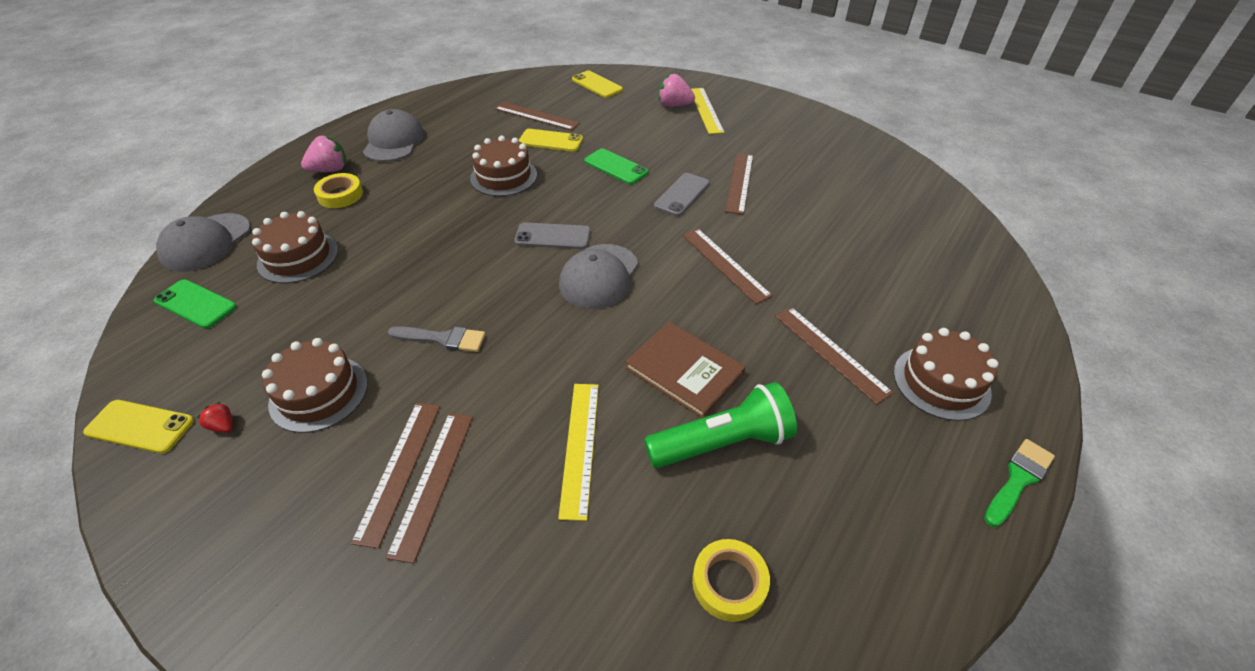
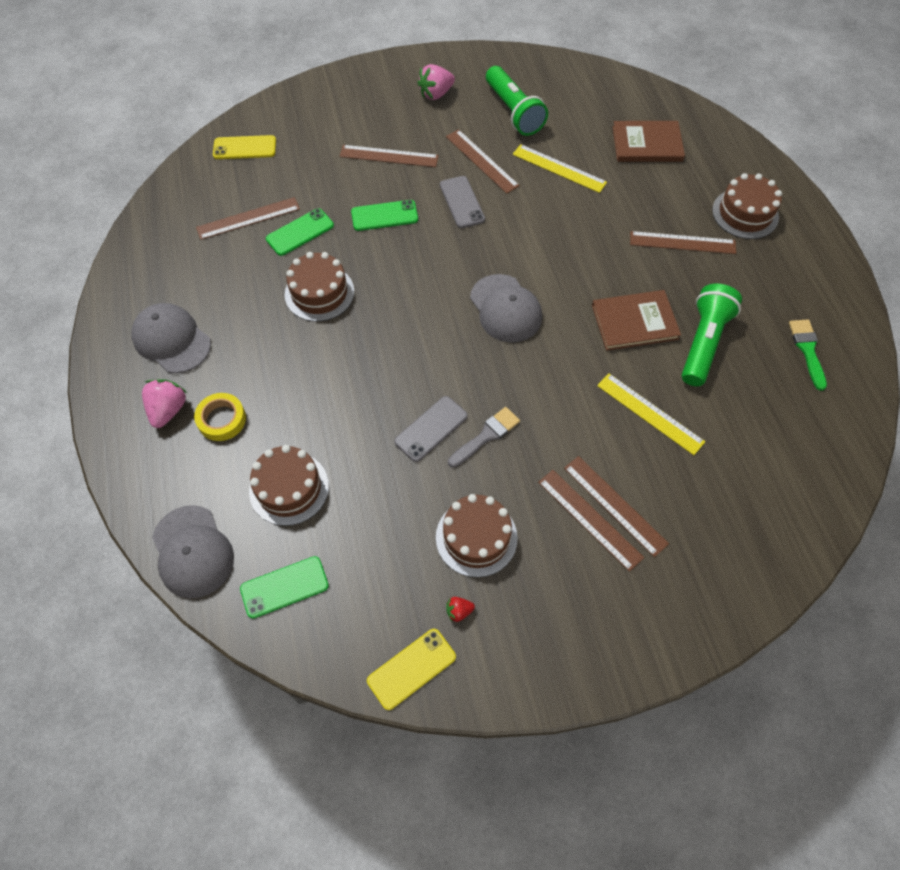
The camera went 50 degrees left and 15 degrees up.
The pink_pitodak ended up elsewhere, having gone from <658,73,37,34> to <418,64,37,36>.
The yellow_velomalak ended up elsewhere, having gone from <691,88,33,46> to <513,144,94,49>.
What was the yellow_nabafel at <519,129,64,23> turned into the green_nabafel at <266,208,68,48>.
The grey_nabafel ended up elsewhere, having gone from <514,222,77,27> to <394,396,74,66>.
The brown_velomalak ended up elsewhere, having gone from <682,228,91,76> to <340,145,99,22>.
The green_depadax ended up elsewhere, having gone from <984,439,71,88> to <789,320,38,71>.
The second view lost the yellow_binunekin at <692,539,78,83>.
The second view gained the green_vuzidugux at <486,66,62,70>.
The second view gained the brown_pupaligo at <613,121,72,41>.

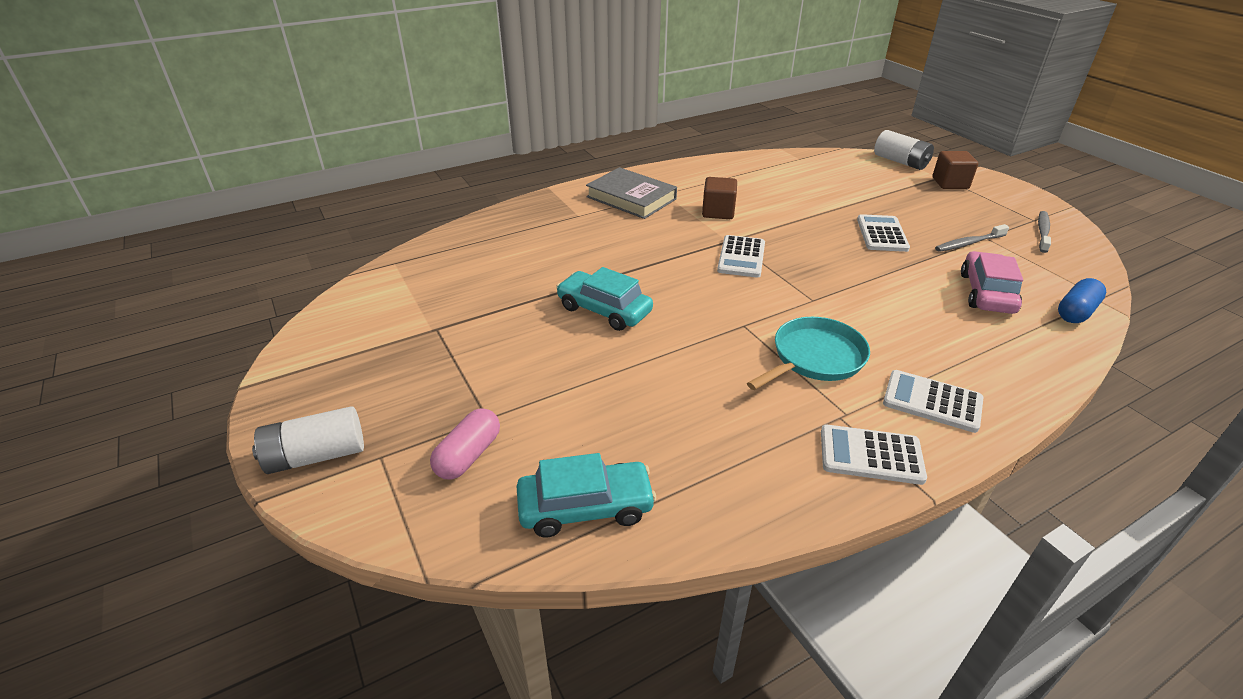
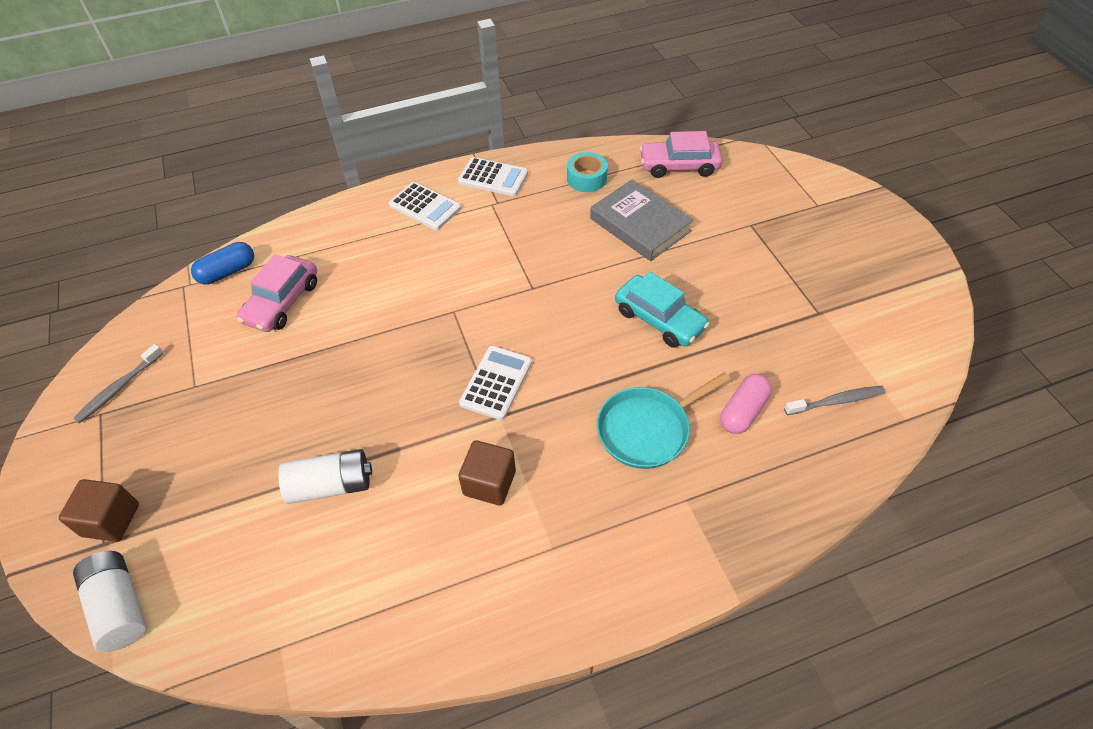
The camera went 170 degrees left and 15 degrees up.
The grey_pupaligo ended up elsewhere, having gone from <586,167,91,52> to <590,180,104,81>.
The second view lost the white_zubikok at <857,214,53,38>.
The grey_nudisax ended up elsewhere, having gone from <935,224,74,28> to <784,386,101,29>.
The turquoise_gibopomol ended up elsewhere, having gone from <747,317,123,73> to <597,372,134,97>.
The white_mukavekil ended up elsewhere, having gone from <252,406,112,68> to <278,449,94,55>.
The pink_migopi ended up elsewhere, having gone from <430,408,70,72> to <720,374,52,60>.
What was the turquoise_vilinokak at <517,453,139,84> turned into the pink_vilinokak at <639,131,83,47>.
The second view gained the turquoise_binunekin at <567,152,41,40>.

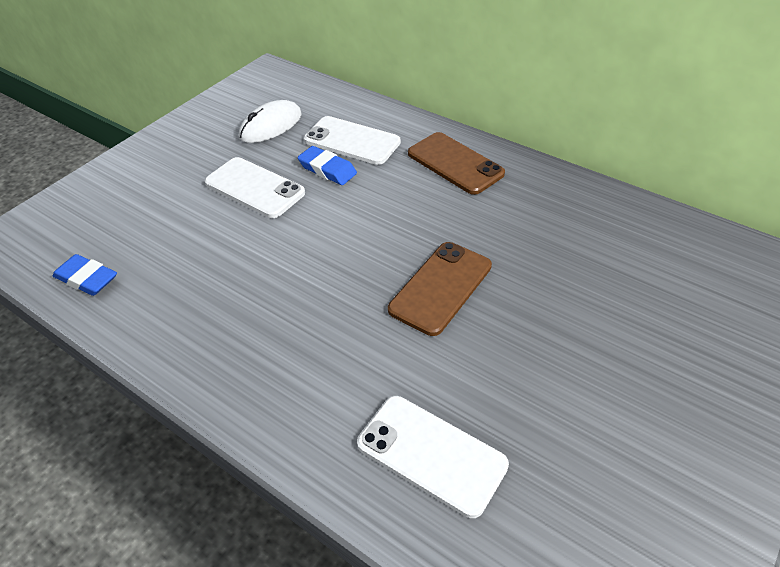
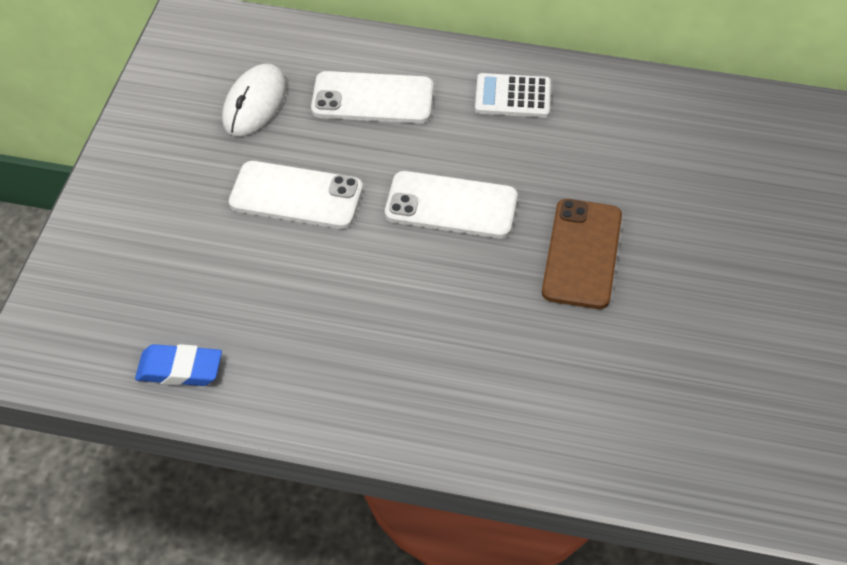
The camera went 25 degrees left and 5 degrees up.
Where the brown_nabafel stood at <408,132,97,63>, the white_zubikok came to stand at <475,73,76,45>.
The second view lost the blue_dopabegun at <298,146,59,39>.
The white_nabafel ended up elsewhere, having gone from <357,396,152,122> to <385,171,132,67>.

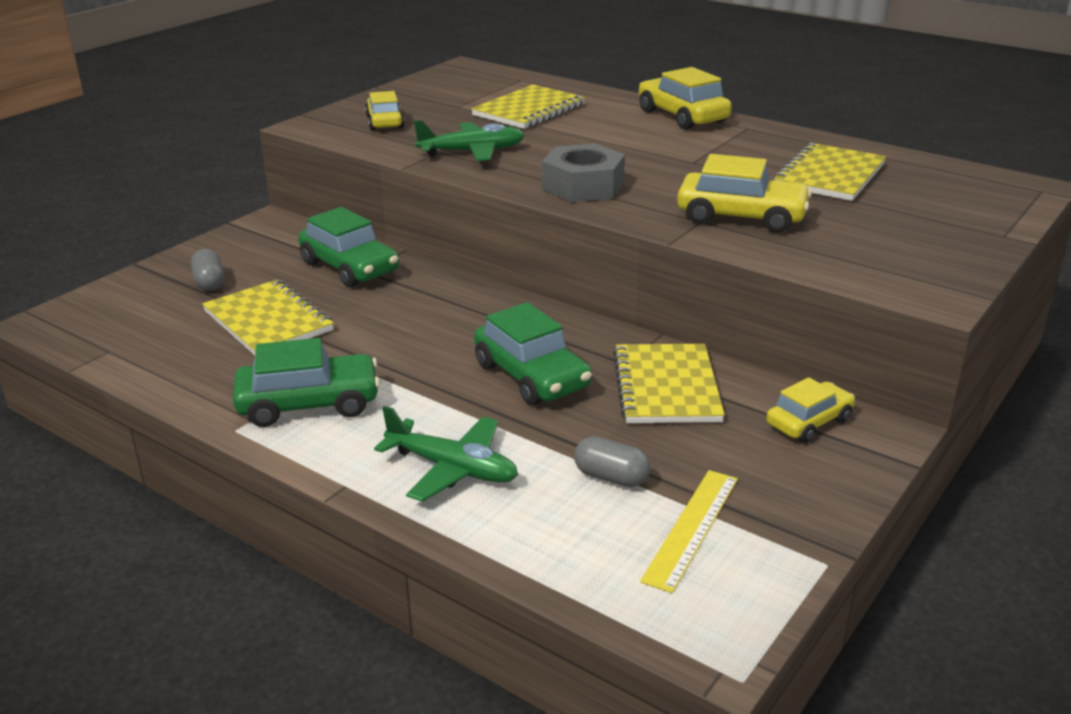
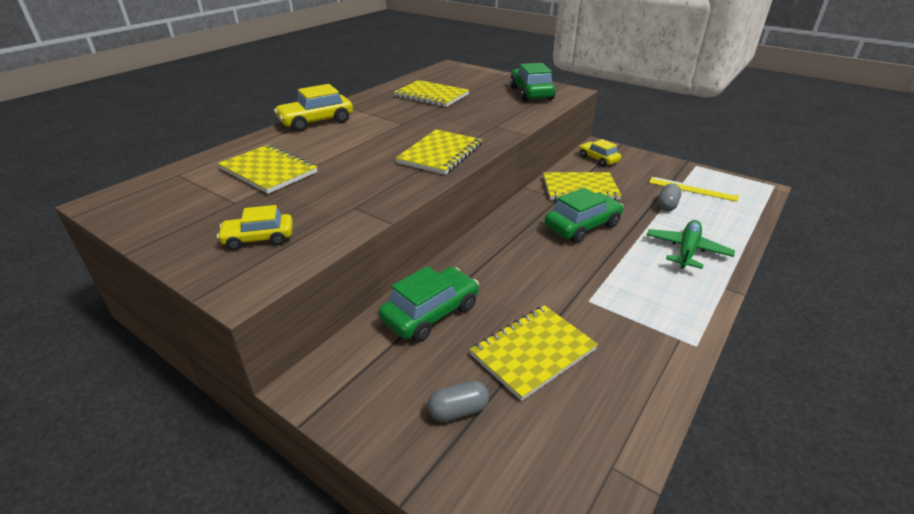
The camera went 90 degrees left and 5 degrees up.
The second view lost the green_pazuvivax at <414,120,111,41>.
Where the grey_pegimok stood at <542,143,83,59>, the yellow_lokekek came to stand at <395,130,87,45>.
The second view lost the yellow_vilinokak at <677,154,135,79>.
The green_vilinokak ended up elsewhere, having gone from <233,338,147,89> to <510,63,45,38>.

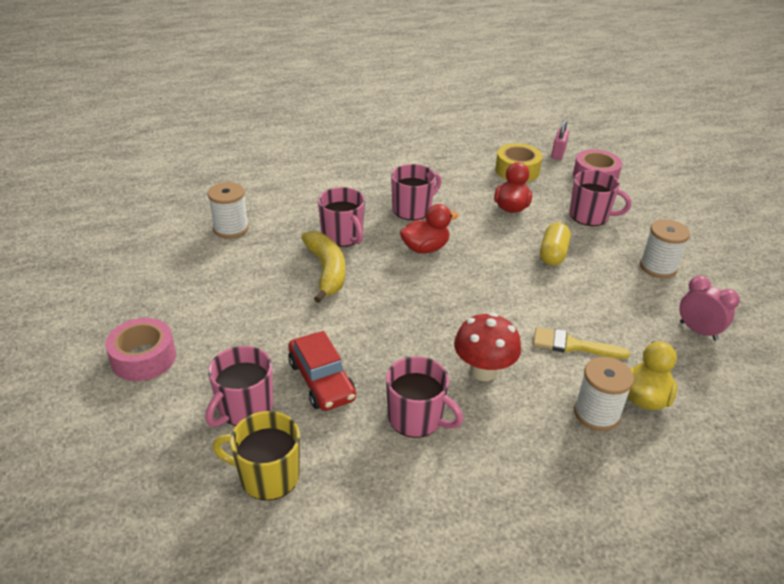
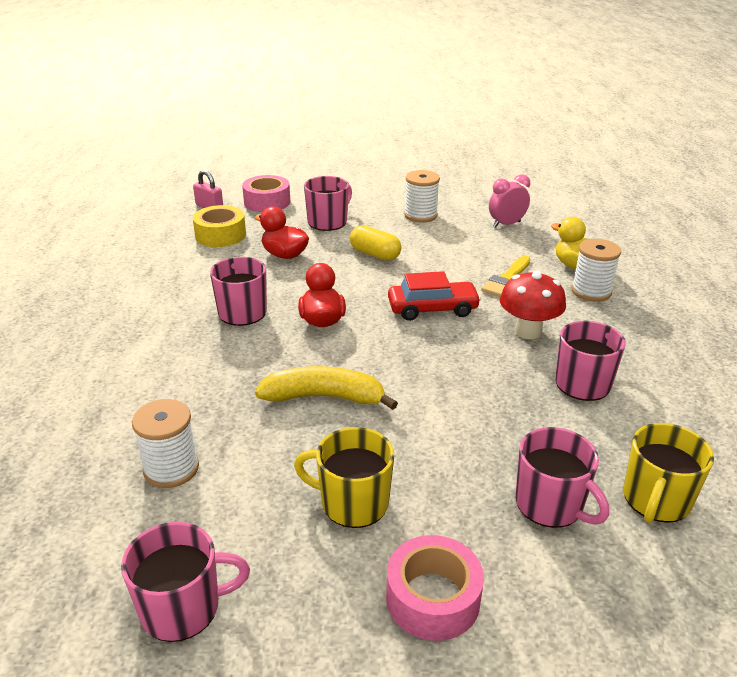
The camera went 70 degrees left and 5 degrees down.
The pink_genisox ended up elsewhere, having gone from <318,187,47,60> to <121,522,129,120>.
The red_vilinokak ended up elsewhere, having gone from <288,331,68,80> to <388,271,93,50>.
The second view gained the yellow_genisox at <294,427,100,101>.

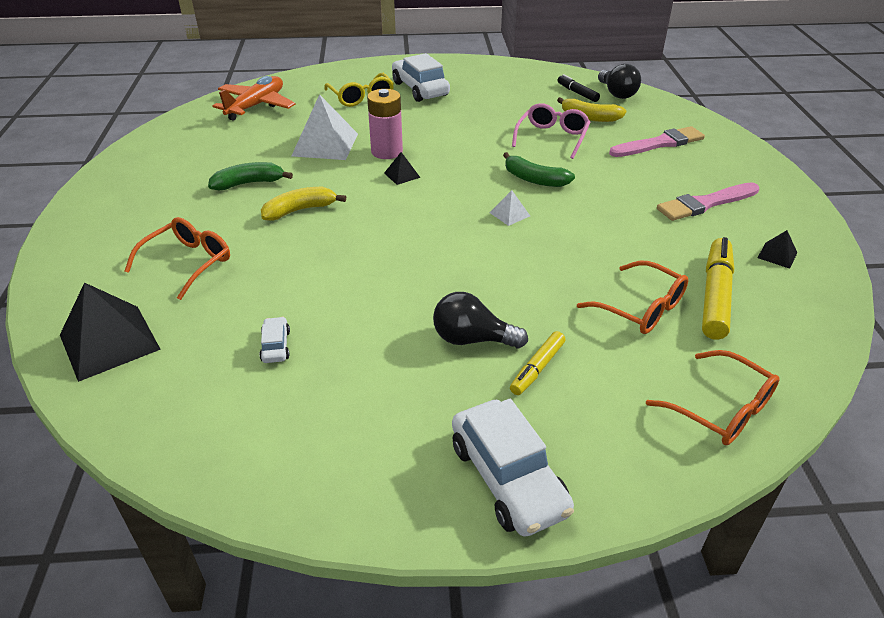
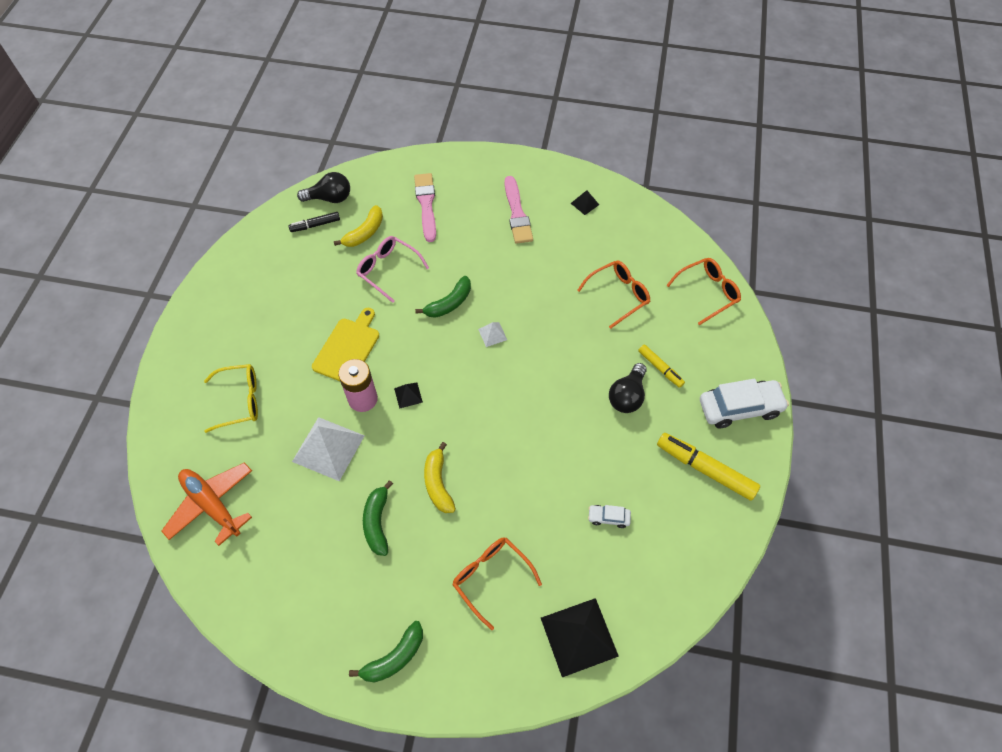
The camera went 75 degrees left and 20 degrees up.
The second view lost the white_vilinokak at <392,53,58,49>.
The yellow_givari ended up elsewhere, having gone from <702,237,32,103> to <657,433,103,68>.
The second view gained the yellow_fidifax at <312,308,67,73>.
The second view gained the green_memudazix at <349,621,74,62>.

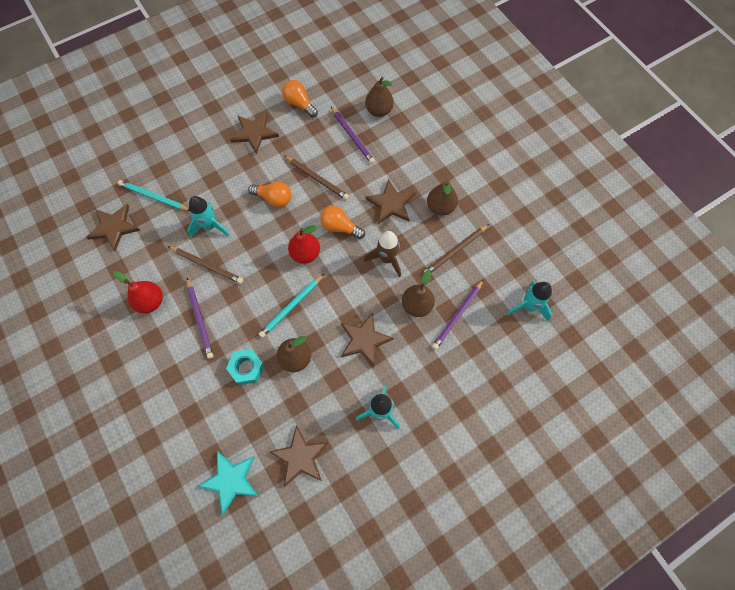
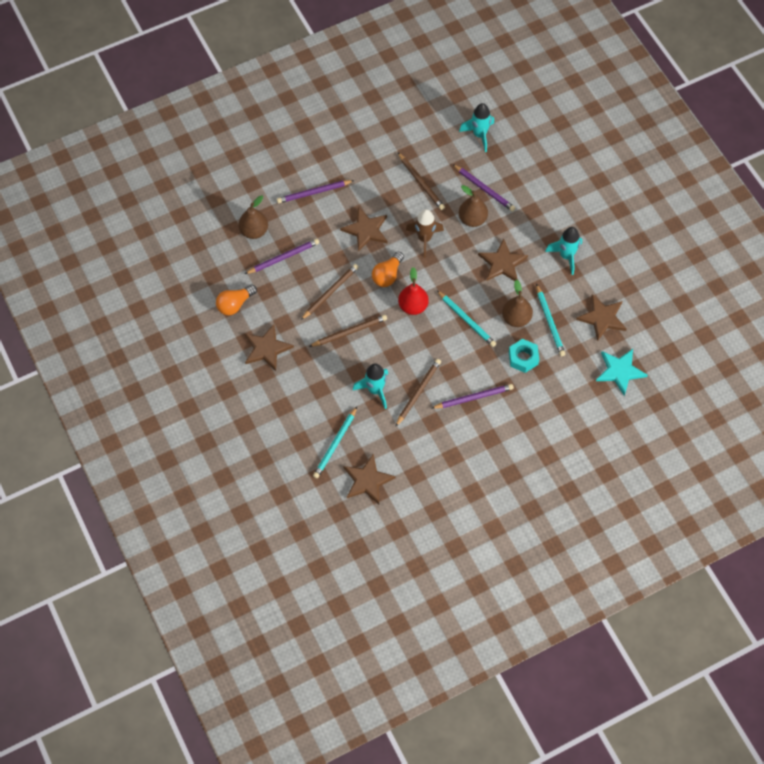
The camera went 85 degrees left and 5 degrees down.
The second view lost the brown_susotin at <427,181,31,35>.
Where the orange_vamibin stood at <248,182,43,26>, the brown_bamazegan came to stand at <309,315,78,32>.
The second view lost the red_susotin at <113,271,50,42>.
The second view gained the purple_bamazegan at <277,180,77,23>.
The second view gained the turquoise_bamazegan at <536,284,29,72>.

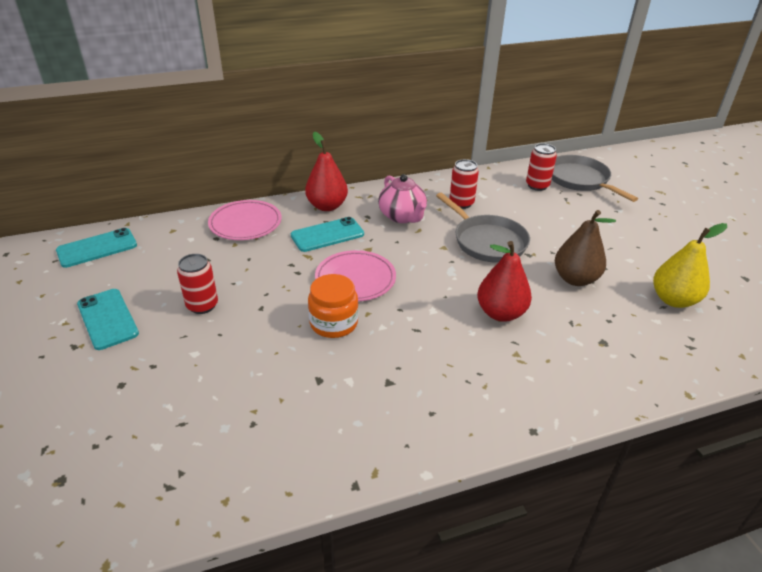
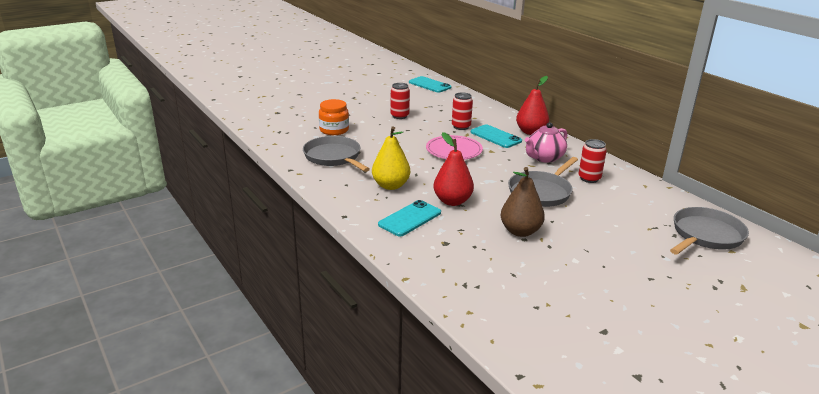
The camera went 75 degrees right and 10 degrees down.
The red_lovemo ended up elsewhere, having gone from <526,143,31,48> to <452,92,21,38>.
The second view lost the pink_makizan at <208,200,74,40>.
The yellow_susotin ended up elsewhere, having gone from <653,223,74,85> to <372,126,38,64>.
The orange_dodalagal ended up elsewhere, having gone from <308,274,51,64> to <319,99,30,36>.
The turquoise_nabafel ended up elsewhere, having gone from <77,289,62,61> to <378,200,63,36>.
The second view gained the grey_gibopomol at <303,136,67,36>.

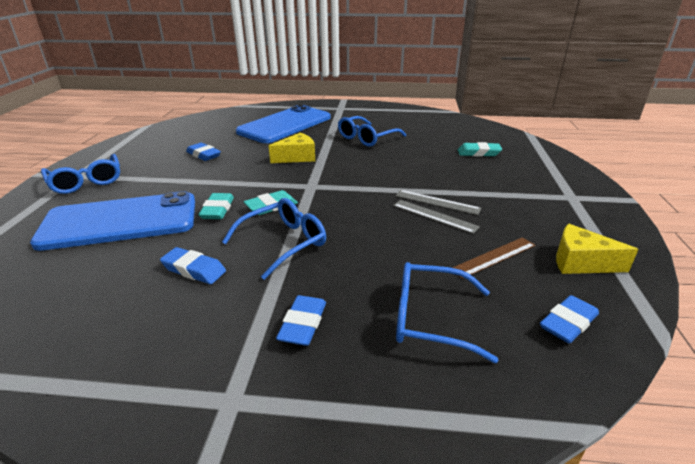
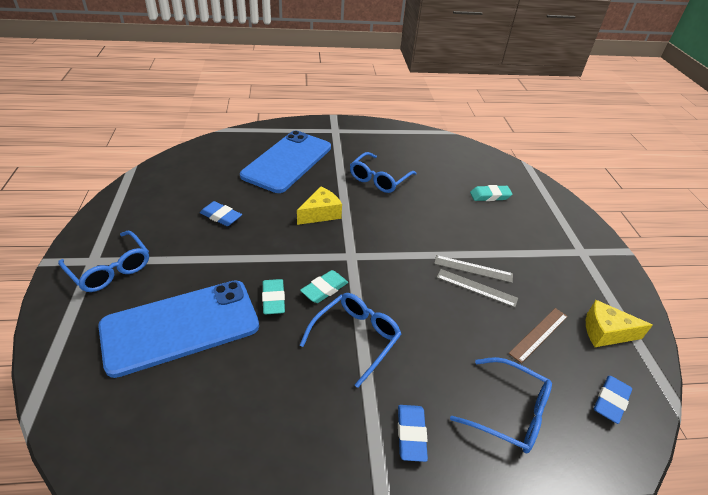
The camera went 15 degrees left and 10 degrees up.
The second view lost the blue_dopabegun at <160,247,66,37>.
The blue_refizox at <396,262,102,101> ended up facing another way, 150 degrees counterclockwise from before.

